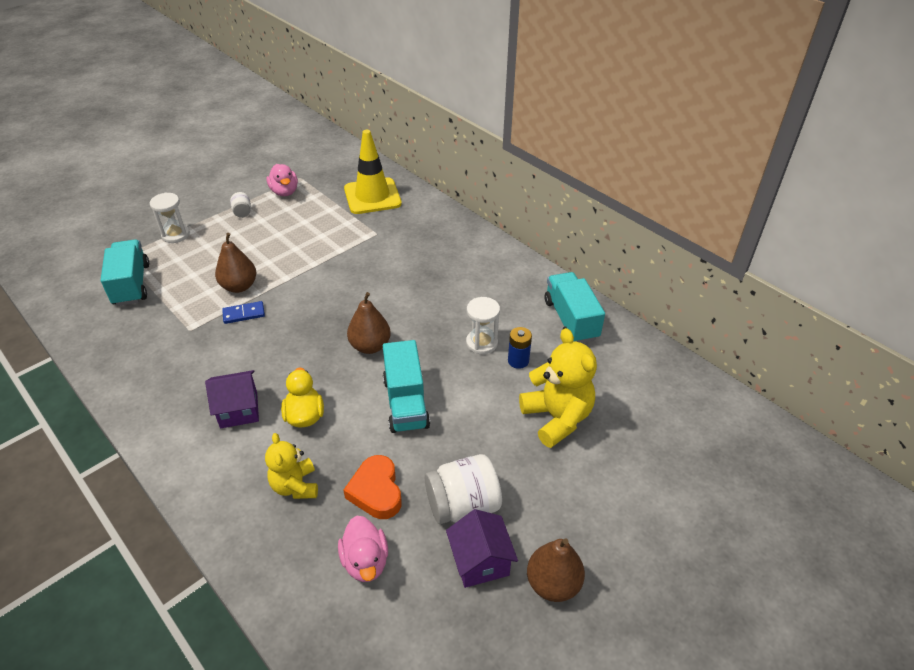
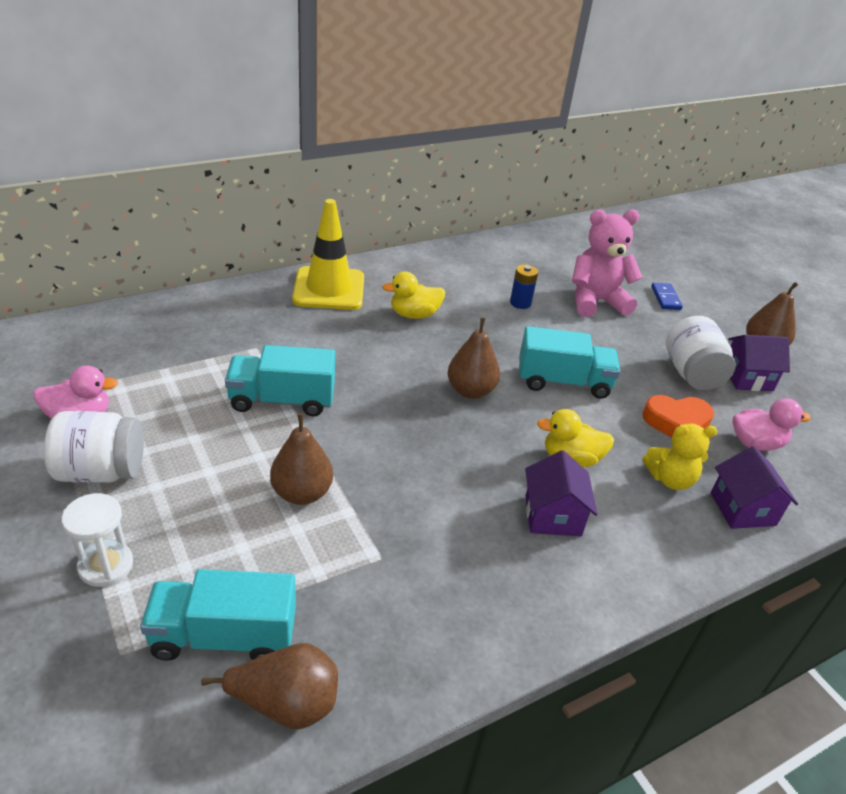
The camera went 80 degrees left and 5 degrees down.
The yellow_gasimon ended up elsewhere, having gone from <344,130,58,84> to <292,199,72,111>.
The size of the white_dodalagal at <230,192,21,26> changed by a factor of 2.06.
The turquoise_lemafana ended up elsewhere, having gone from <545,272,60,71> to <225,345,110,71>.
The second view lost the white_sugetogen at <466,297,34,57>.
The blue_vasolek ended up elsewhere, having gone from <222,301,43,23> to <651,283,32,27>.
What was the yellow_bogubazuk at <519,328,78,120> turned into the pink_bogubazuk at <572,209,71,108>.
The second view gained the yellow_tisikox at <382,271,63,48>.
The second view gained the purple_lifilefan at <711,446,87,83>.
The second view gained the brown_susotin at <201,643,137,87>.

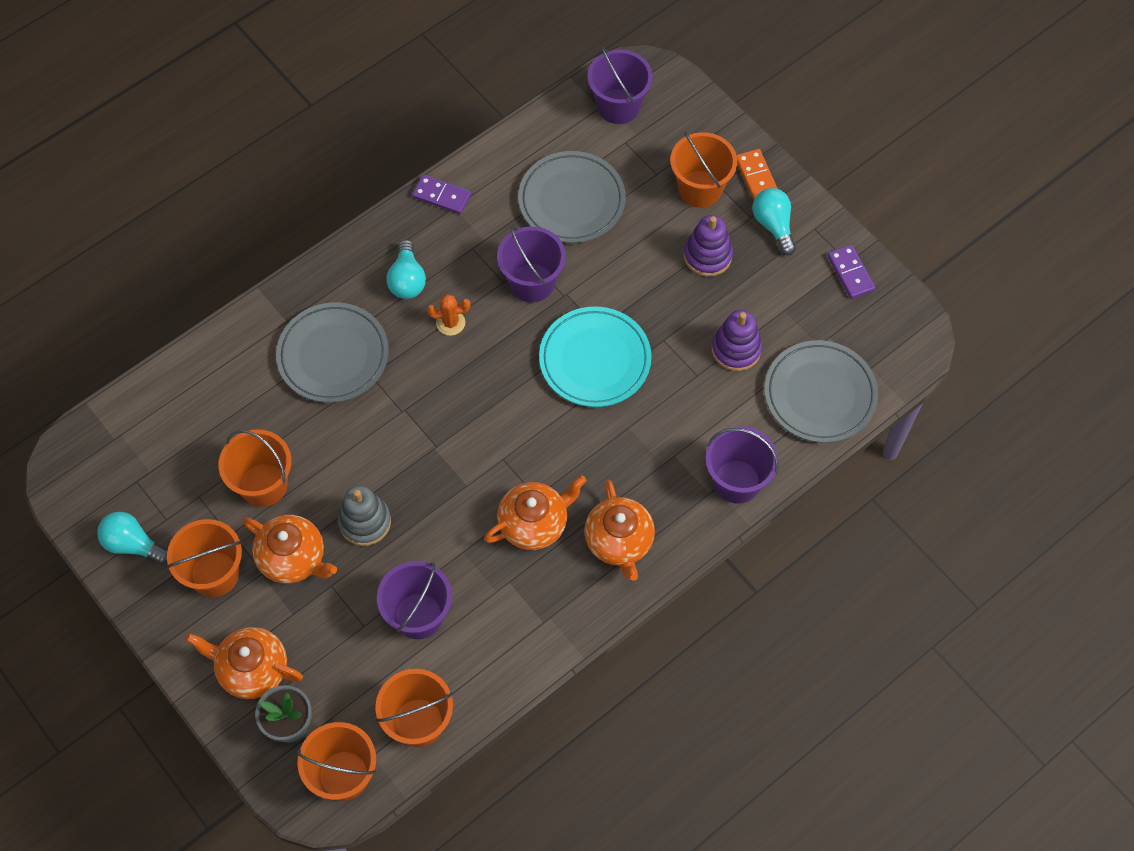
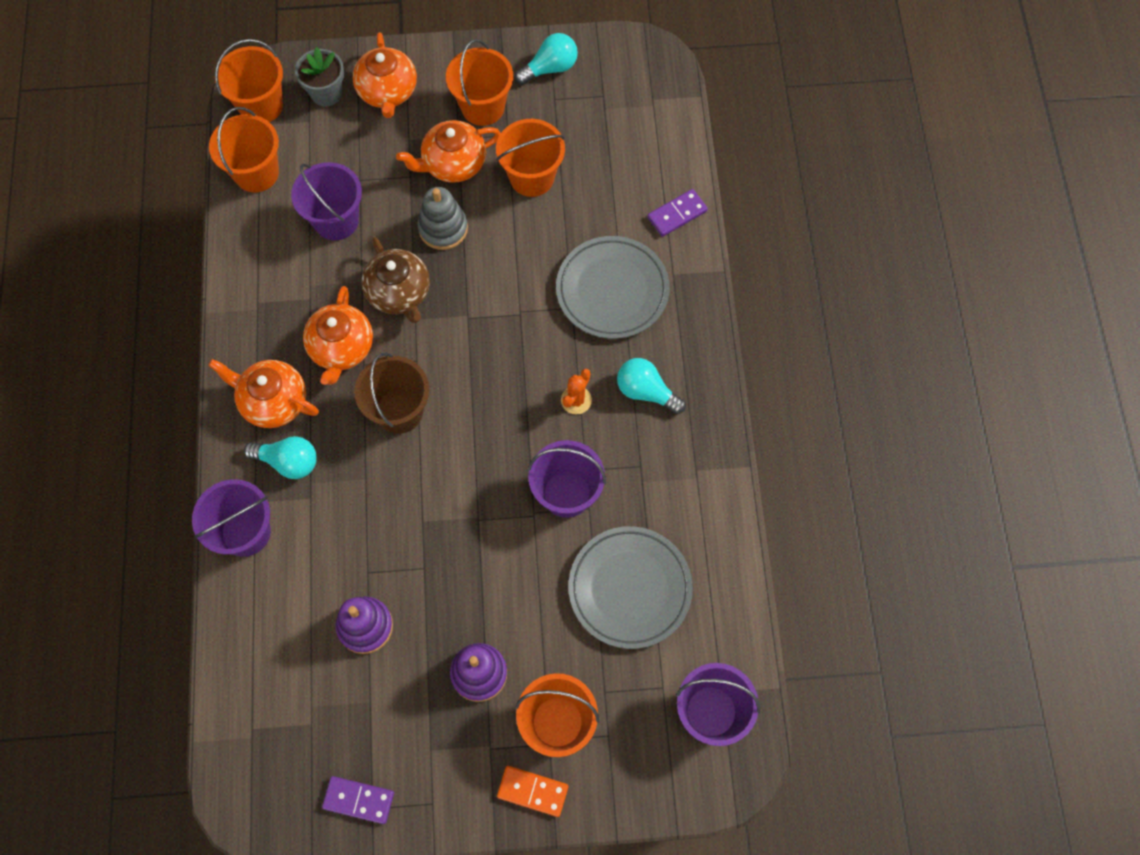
The camera went 125 degrees right and 5 degrees up.
The purple_vasolek ended up elsewhere, having gone from <412,174,59,40> to <647,189,61,48>.
The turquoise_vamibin ended up elsewhere, having gone from <752,188,44,67> to <244,436,73,43>.
The second view lost the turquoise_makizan at <539,306,113,101>.
The second view lost the grey_makizan at <764,340,114,103>.
The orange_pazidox at <186,627,117,72> ended up facing another way, 120 degrees clockwise from before.
The second view gained the brown_pazidox at <361,236,69,87>.
The second view gained the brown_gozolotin at <354,353,75,81>.

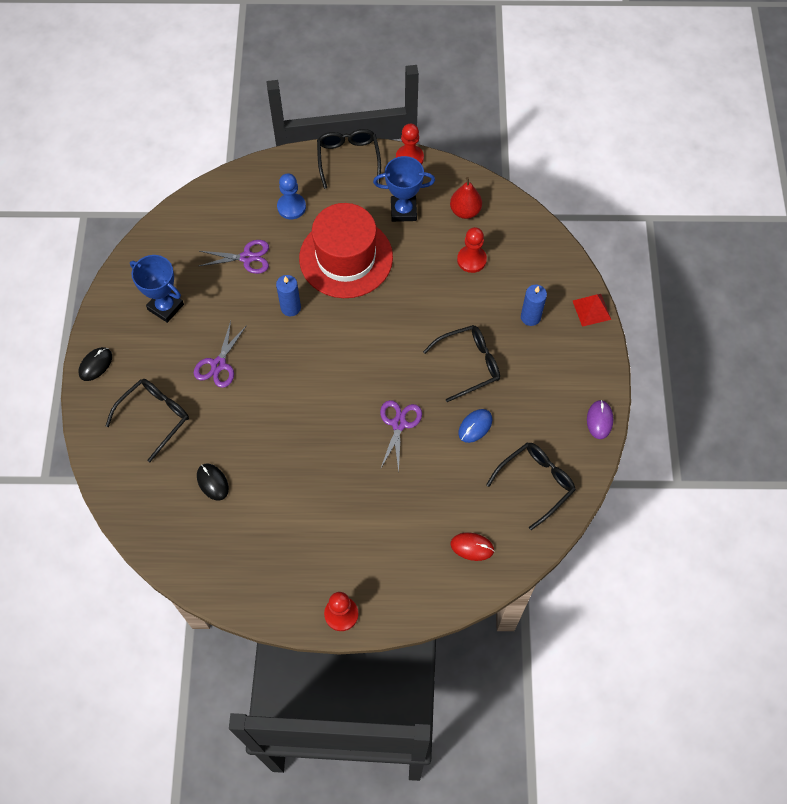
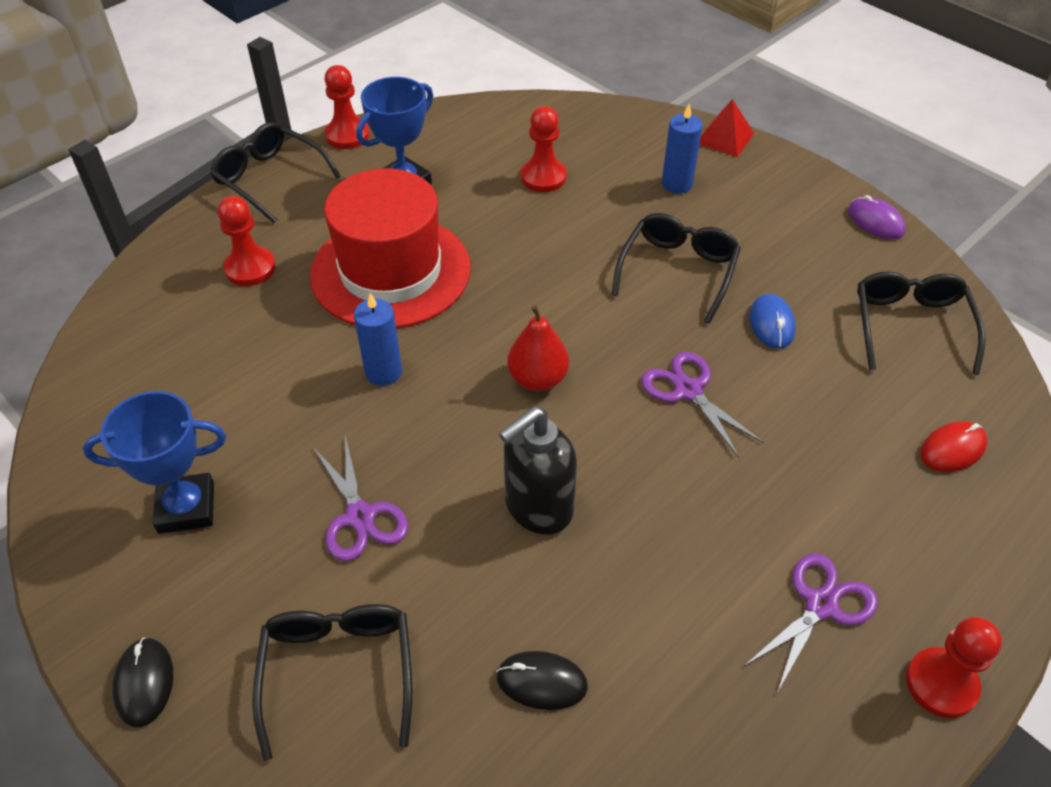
The camera went 45 degrees left and 15 degrees down.
What was the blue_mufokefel at <277,173,29,46> turned into the red_mufokefel at <218,196,58,90>.
The red_susotin ended up elsewhere, having gone from <450,177,32,42> to <507,305,62,86>.
The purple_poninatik ended up elsewhere, having gone from <199,240,70,34> to <744,553,134,139>.
The second view gained the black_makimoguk at <499,407,78,128>.

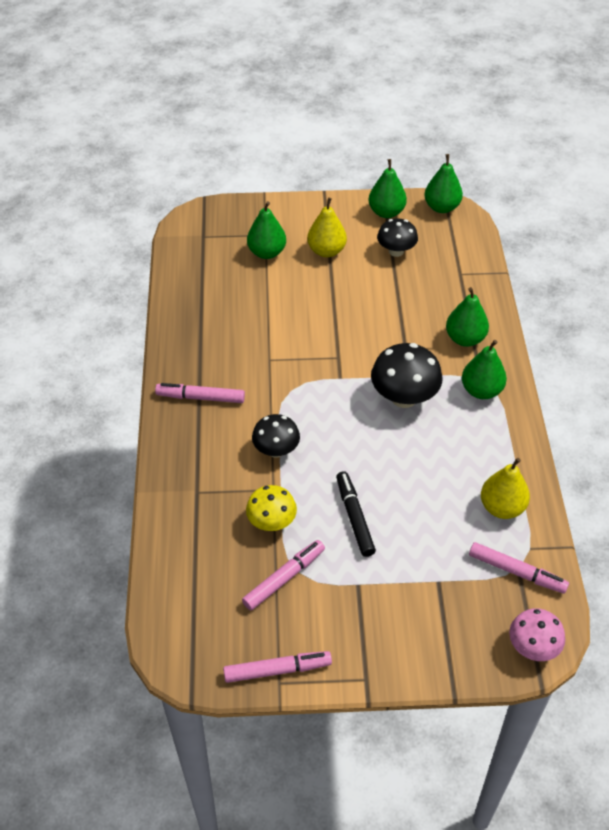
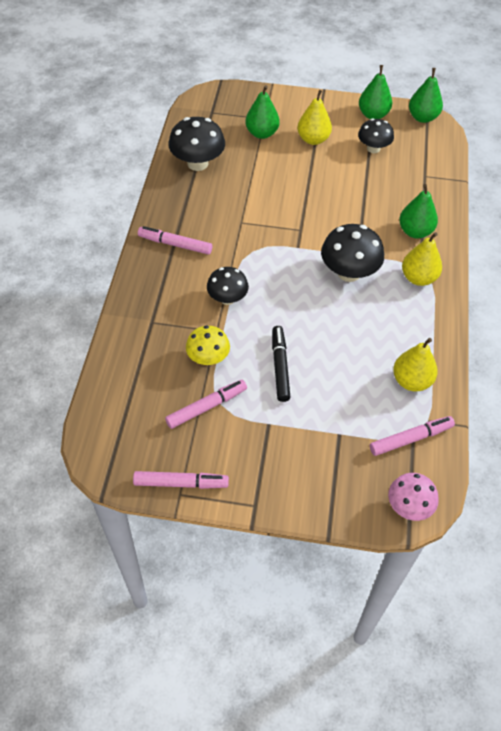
The camera went 10 degrees right and 5 degrees up.
What was the green_susotin at <462,340,45,59> turned into the yellow_susotin at <402,232,40,54>.
The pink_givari at <469,542,100,52> ended up facing another way, 60 degrees counterclockwise from before.
The second view gained the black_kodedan at <169,117,56,54>.

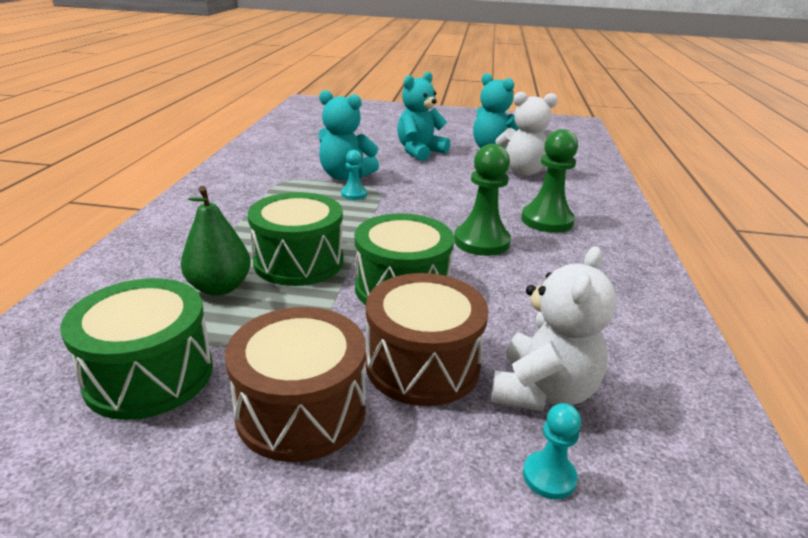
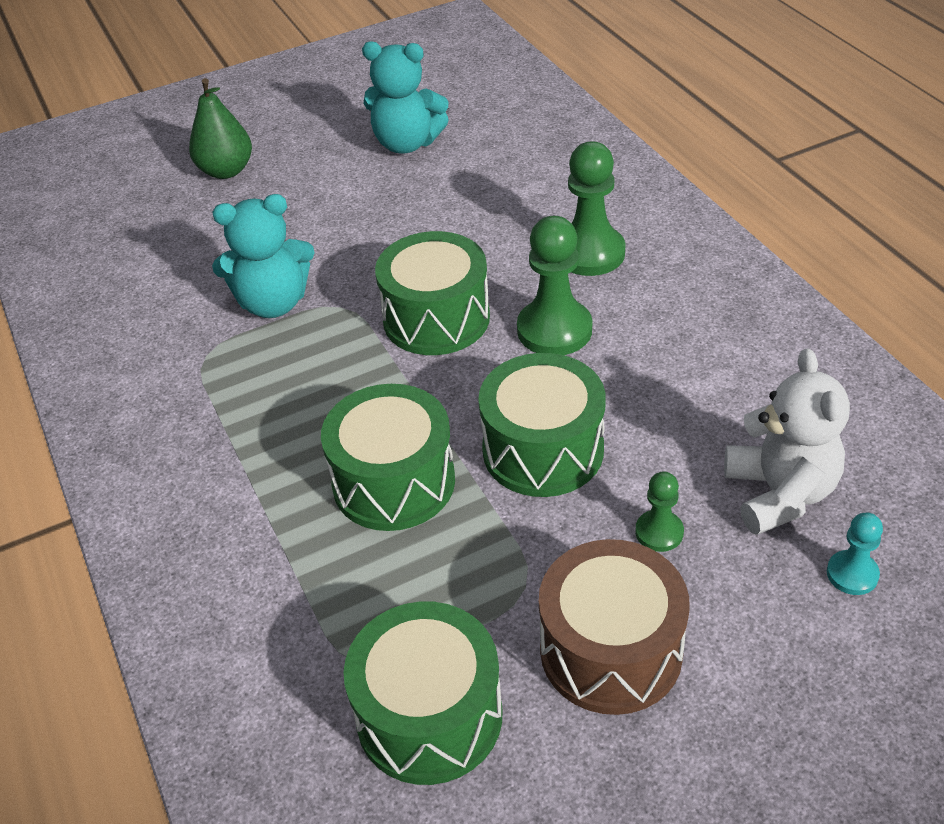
The camera went 30 degrees left and 15 degrees up.
The second view lost the turquoise_bogubazuk at <397,72,53,89>.
The second view lost the white_bogubazuk at <496,92,62,84>.
The second view lost the turquoise_mufokefel at <341,150,26,50>.
The green_susotin ended up elsewhere, having gone from <181,186,70,110> to <189,78,63,101>.
Where the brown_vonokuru stood at <365,273,124,133>, the green_mufokefel came to stand at <635,471,49,81>.
The second view gained the green_vonokuru at <375,231,115,124>.

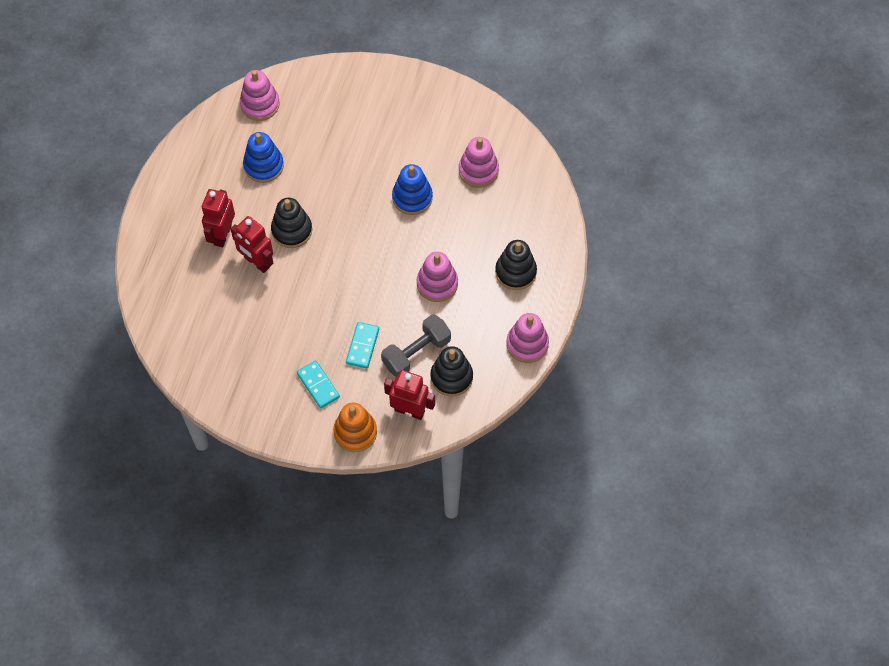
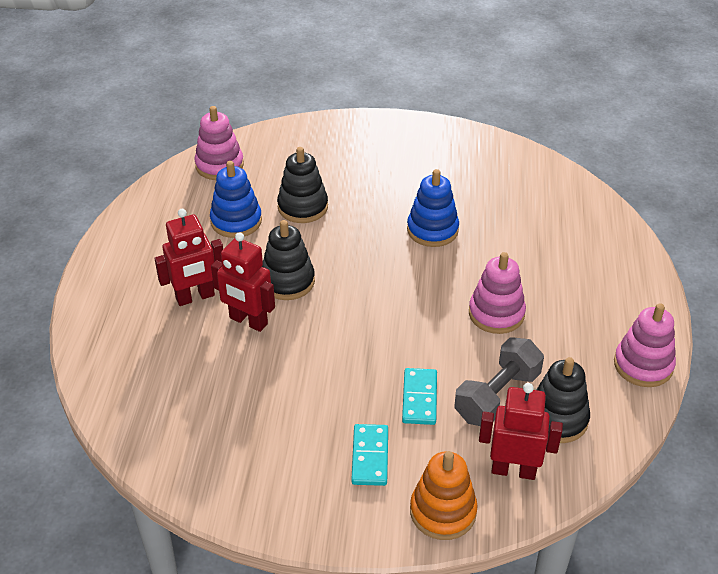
The camera went 10 degrees left and 20 degrees down.
The second view lost the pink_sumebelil at <459,137,40,51>.
The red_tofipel at <202,189,33,58> ended up facing another way, 120 degrees counterclockwise from before.
The black_sumebelil ended up elsewhere, having gone from <495,240,42,50> to <277,147,51,76>.
The turquoise_vasolek at <297,361,43,47> ended up facing another way, 45 degrees clockwise from before.

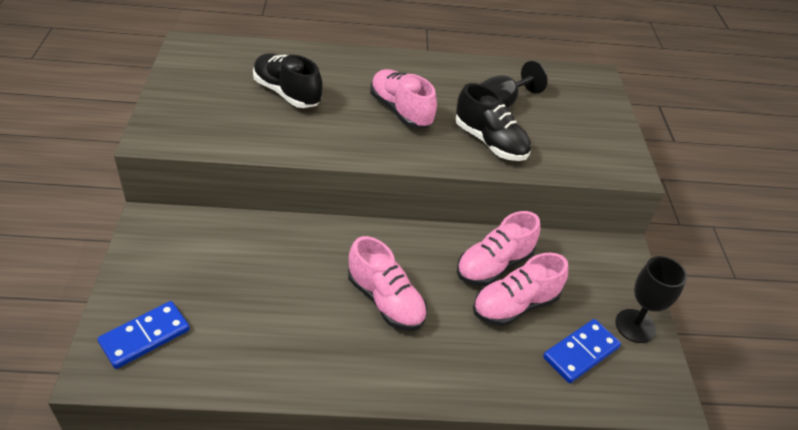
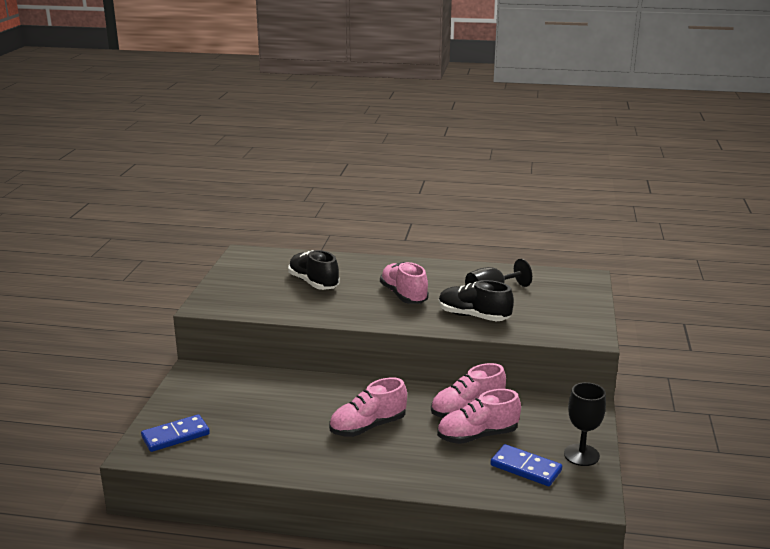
The camera went 15 degrees right and 20 degrees down.
The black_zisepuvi at <455,83,76,78> ended up facing another way, 150 degrees clockwise from before.
The pink_zisepuvi at <348,236,79,95> ended up facing another way, 90 degrees clockwise from before.
The blue_vasolek at <543,319,78,64> ended up facing another way, 60 degrees clockwise from before.

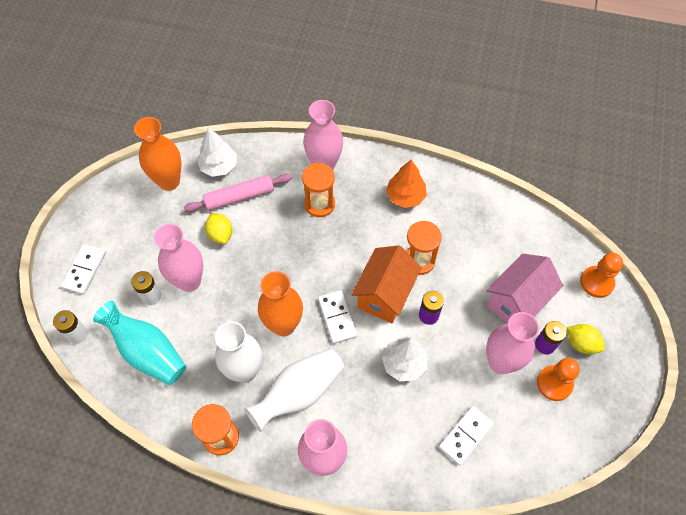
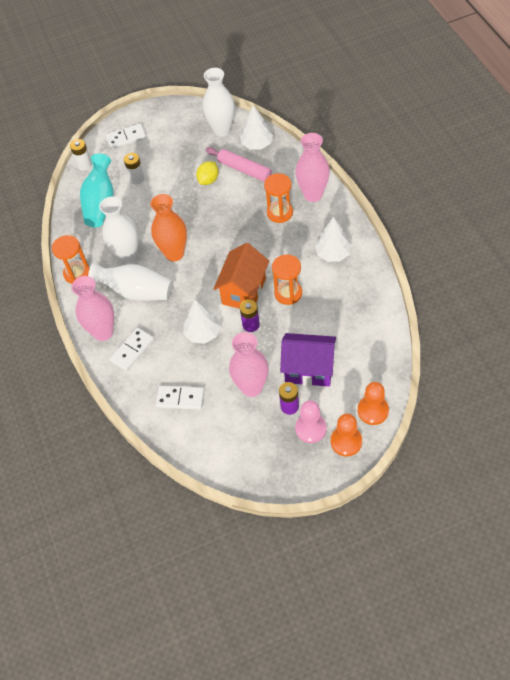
The camera went 60 degrees right and 5 degrees down.
What was the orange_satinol at <134,117,48,74> turned into the white_satinol at <203,68,32,69>.
What was the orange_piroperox at <386,159,41,49> turned into the white_piroperox at <315,217,36,45>.
The second view lost the pink_satinol at <154,224,49,68>.
The orange_lifilefan at <351,245,71,78> ended up facing another way, 60 degrees counterclockwise from before.
What was the pink_lifilefan at <487,254,76,69> turned into the purple_lifilefan at <280,333,56,54>.
The white_vasolek ended up elsewhere, having gone from <318,290,39,54> to <110,328,44,43>.
Where the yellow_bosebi stood at <567,324,38,30>, the pink_mufokefel came to stand at <295,400,32,43>.
The orange_mufokefel ended up elsewhere, having gone from <537,358,43,43> to <331,414,31,43>.

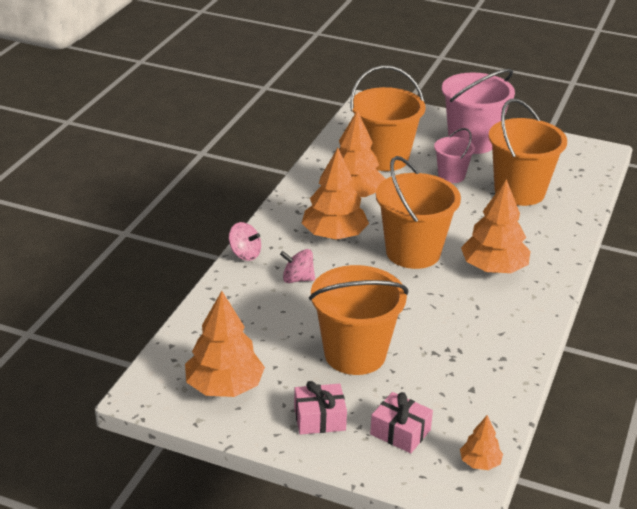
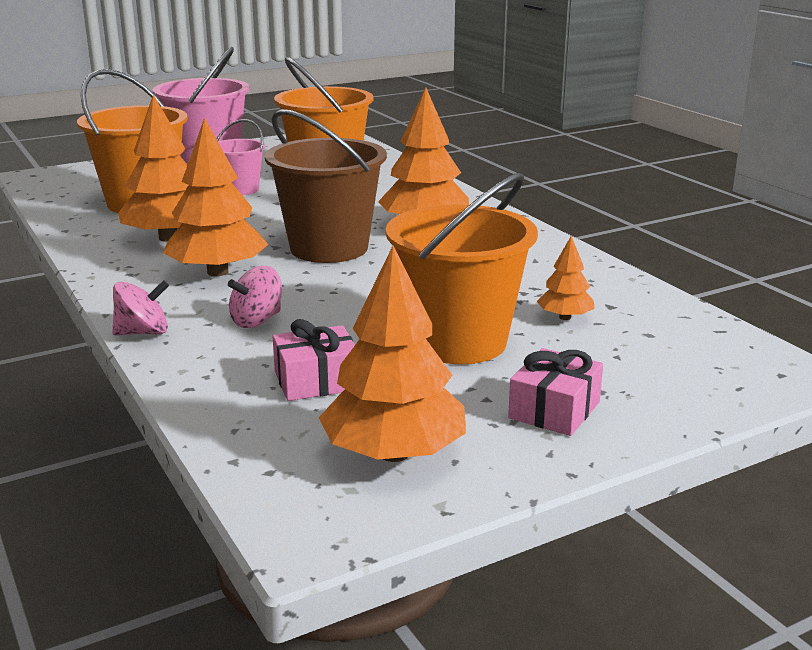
The camera went 50 degrees left and 10 degrees down.
What was the orange_gozolotin at <376,156,85,113> turned into the brown_gozolotin at <265,109,122,154>.
The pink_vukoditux ended up elsewhere, having gone from <370,392,63,61> to <273,319,82,82>.
The orange_piroperox ended up elsewhere, having gone from <460,415,43,55> to <537,236,58,84>.

